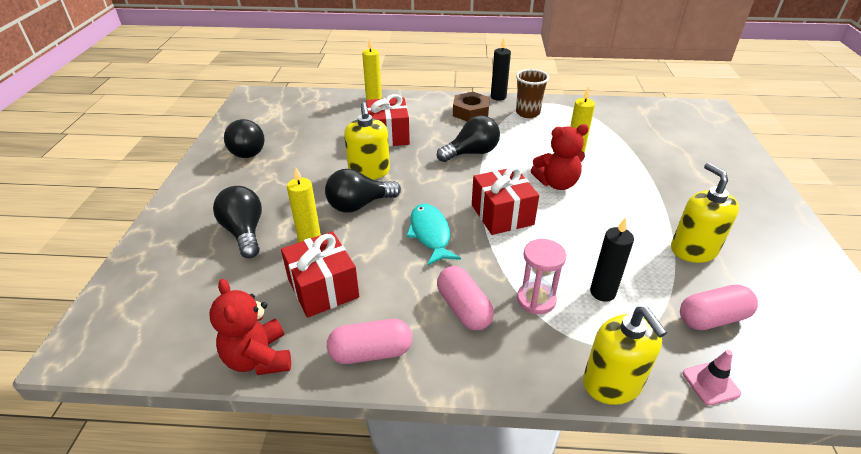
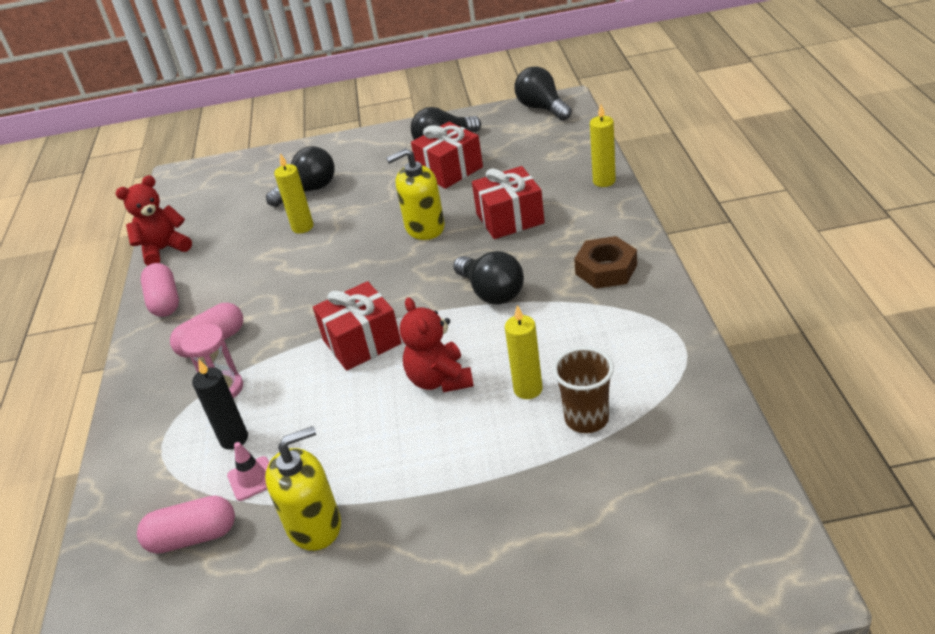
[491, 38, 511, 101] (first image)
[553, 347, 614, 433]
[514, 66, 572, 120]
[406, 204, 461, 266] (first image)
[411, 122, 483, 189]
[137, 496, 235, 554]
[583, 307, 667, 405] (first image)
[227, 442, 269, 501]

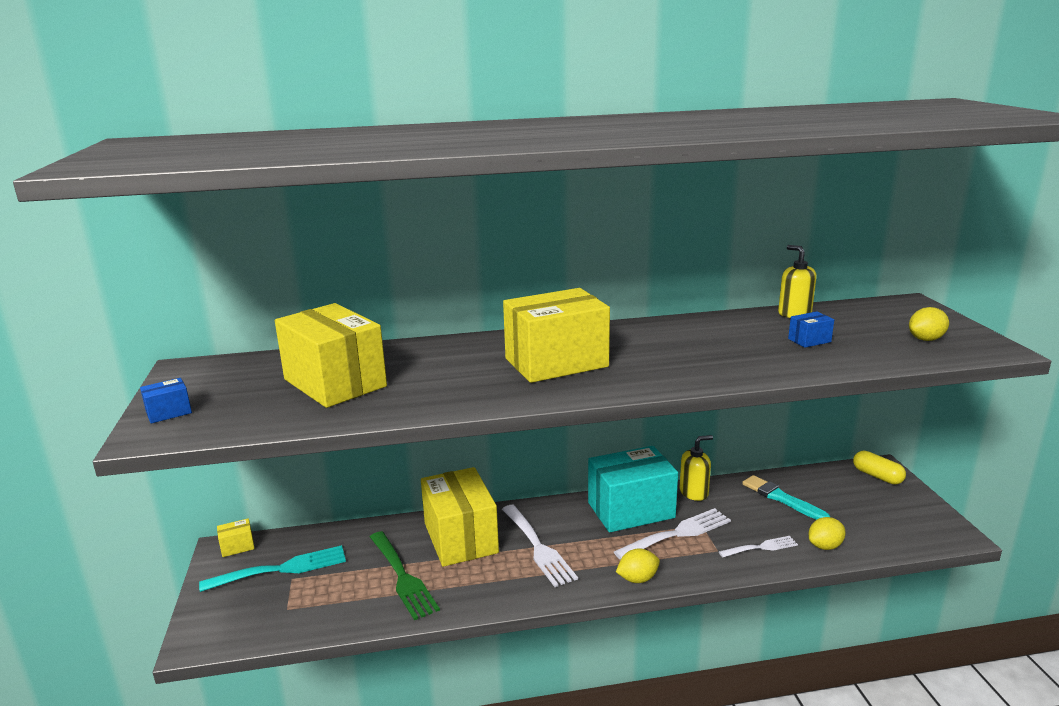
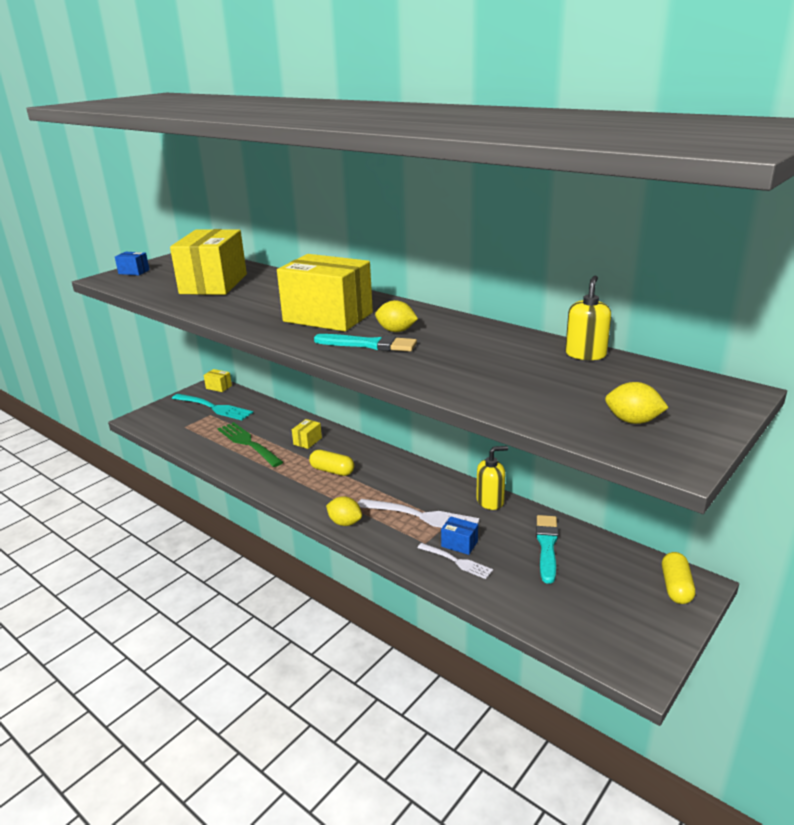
[441, 516, 478, 555]
[476, 446, 508, 510]
[588, 446, 678, 532] (first image)
[292, 419, 322, 449]
[309, 450, 354, 476]
[375, 300, 418, 332]
[217, 422, 283, 467]
[314, 334, 417, 352]

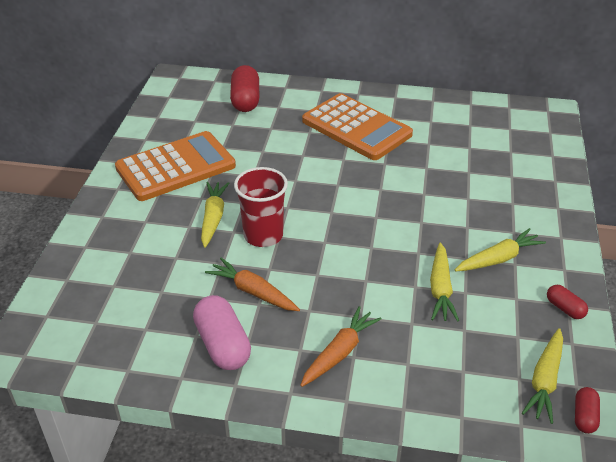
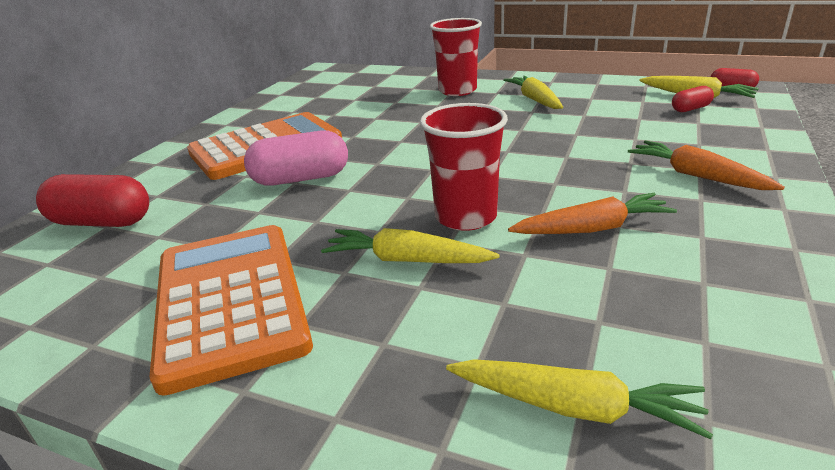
[446, 359, 713, 439]
[508, 193, 677, 234]
[672, 86, 714, 112]
[244, 131, 348, 186]
[430, 18, 482, 96]

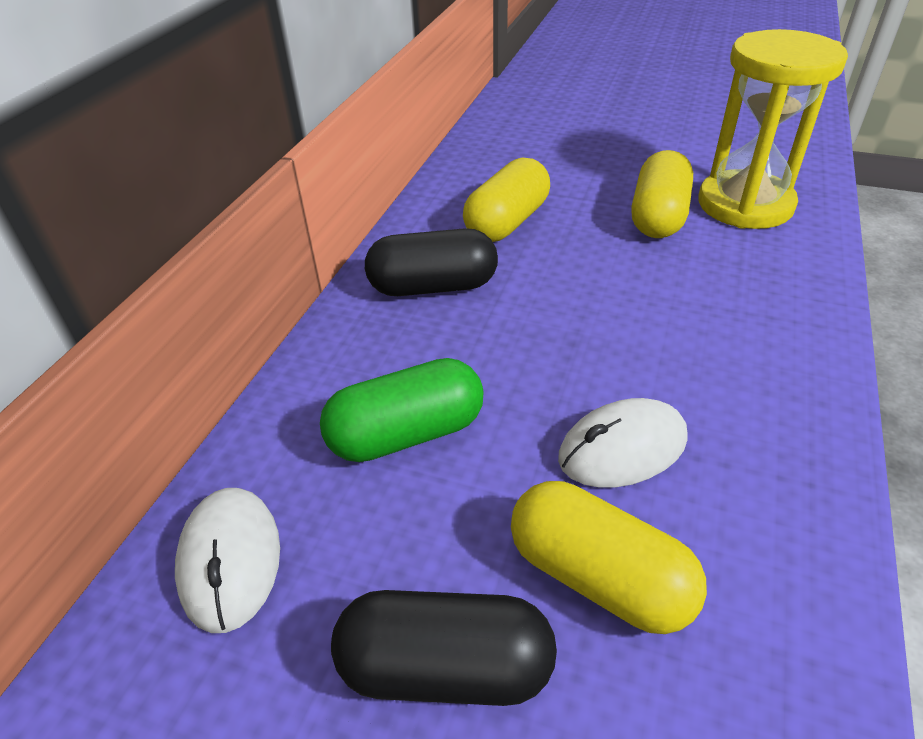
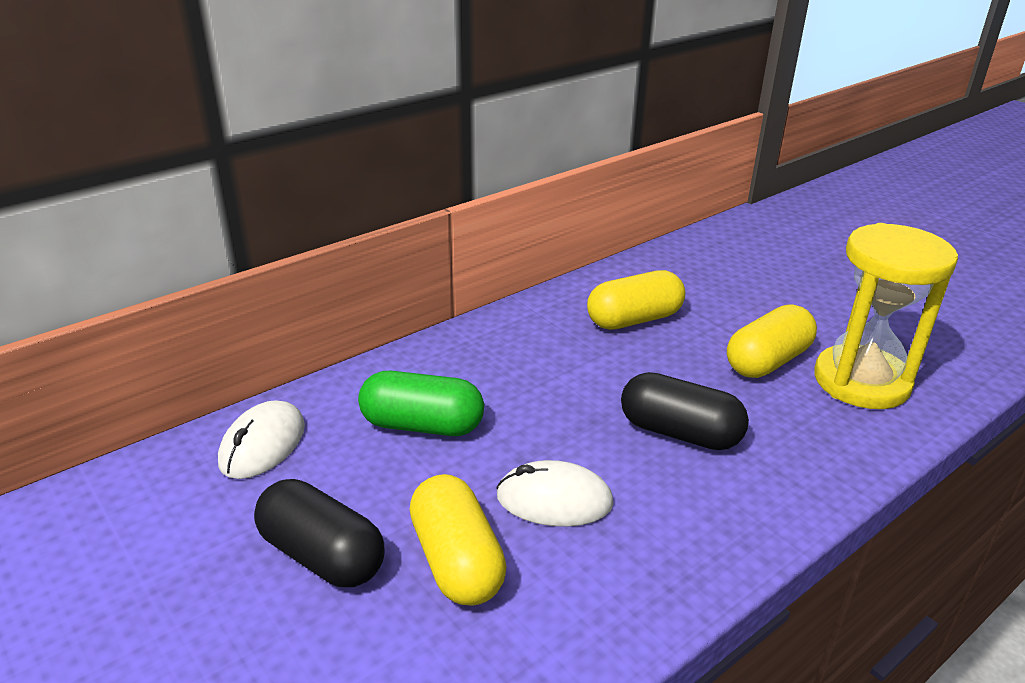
[621, 372, 749, 450]

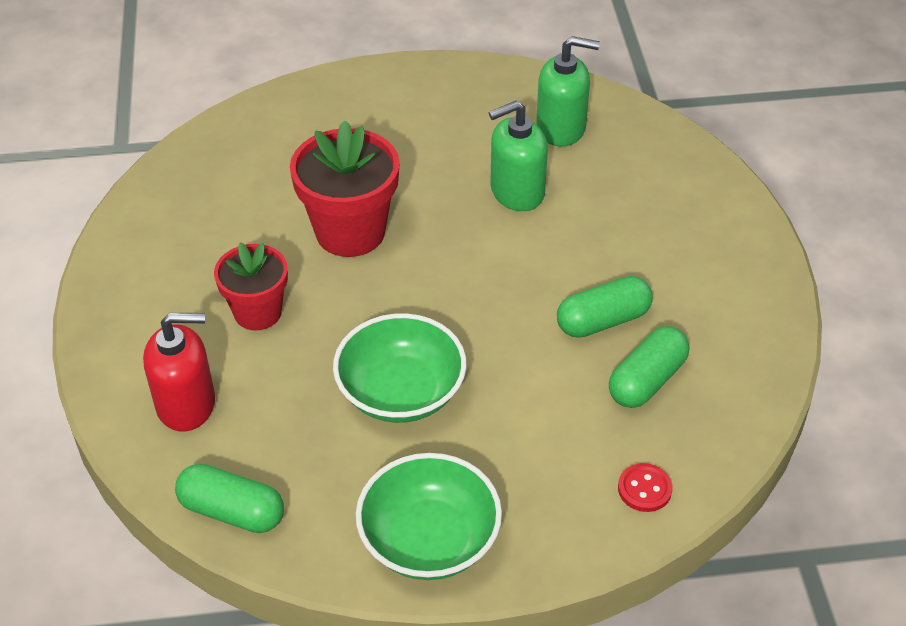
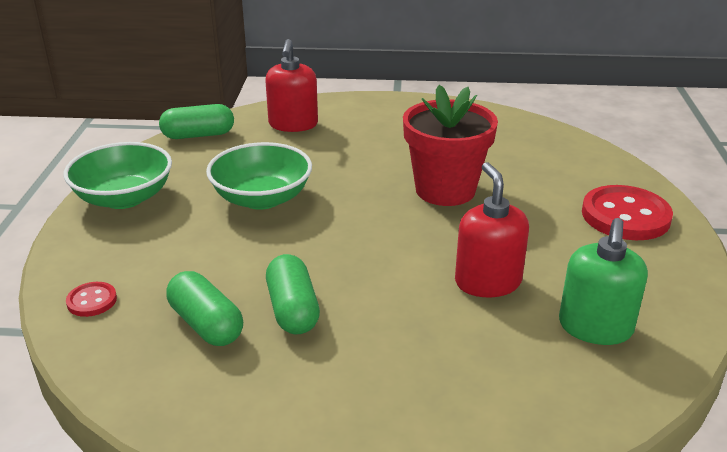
[455, 162, 529, 297]
[214, 242, 288, 331] (first image)
[159, 104, 234, 139]
[582, 185, 673, 240]

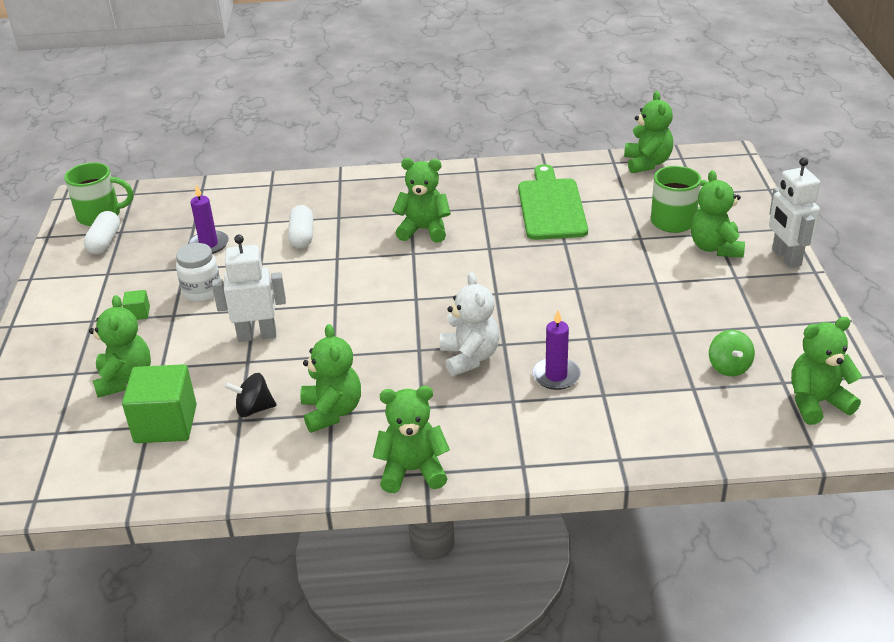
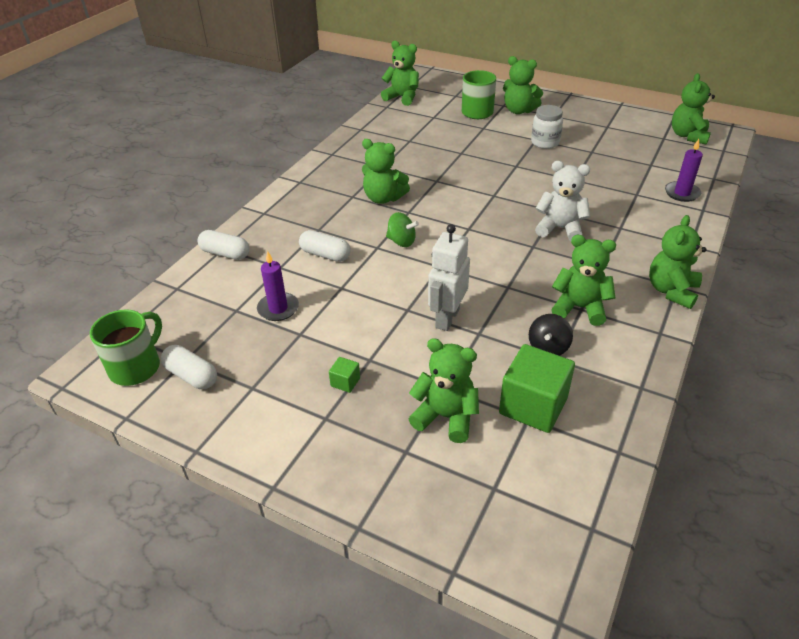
[362, 139, 410, 204]
[769, 158, 820, 268] (first image)
[518, 164, 588, 240] (first image)
[531, 105, 563, 149]
[665, 139, 703, 202]
[386, 212, 419, 247]
[198, 230, 249, 260]

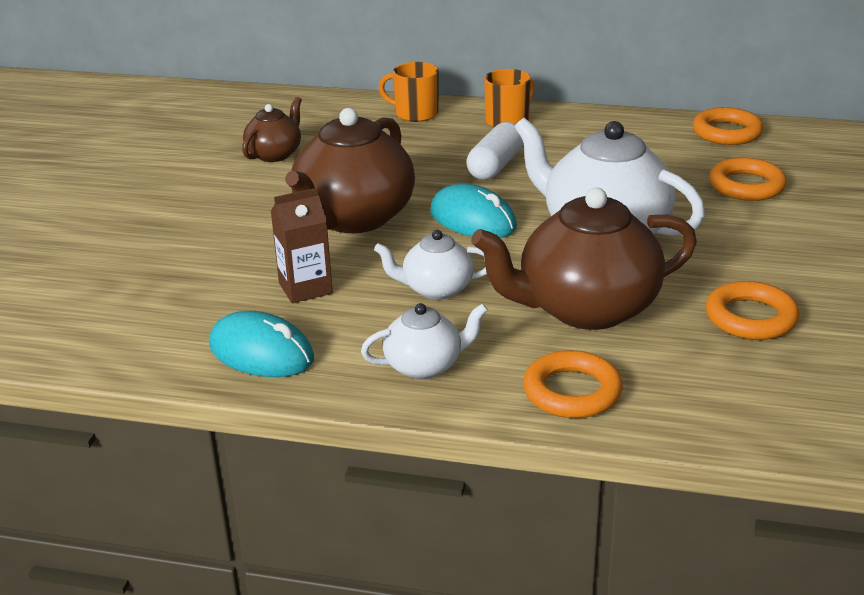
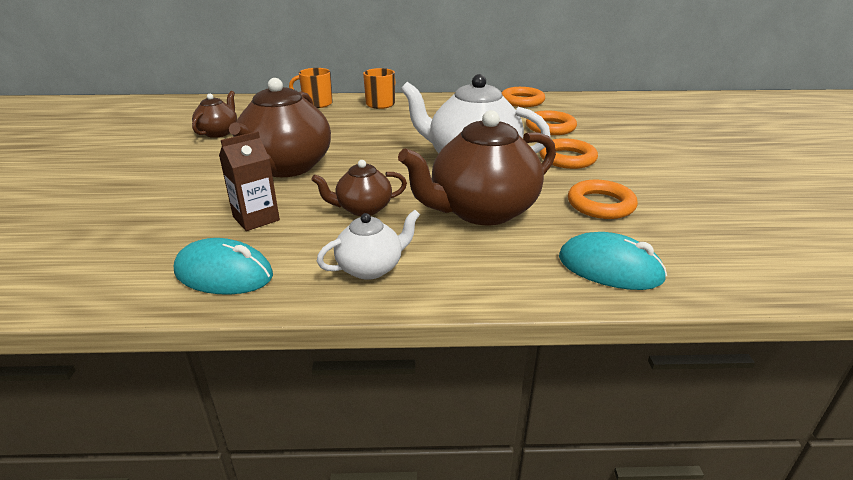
[467, 122, 523, 180] (first image)
[559, 232, 667, 290]
[311, 160, 407, 216]
[539, 138, 598, 169]

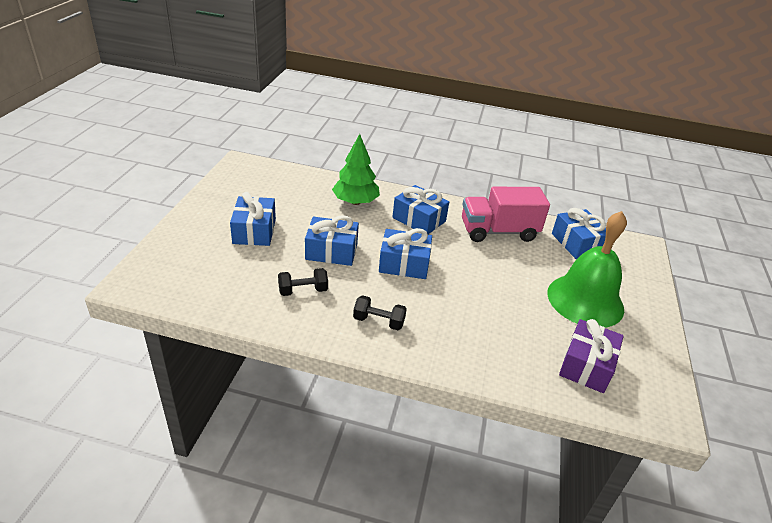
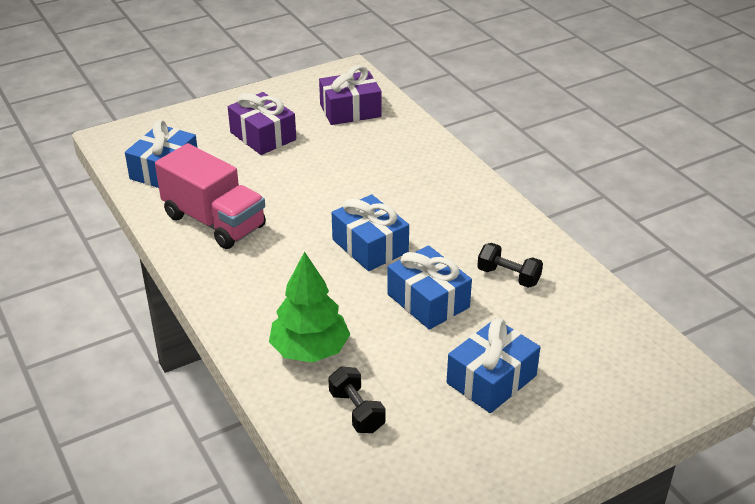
[392, 185, 449, 234] (first image)
[228, 92, 296, 155]
[328, 366, 386, 433]

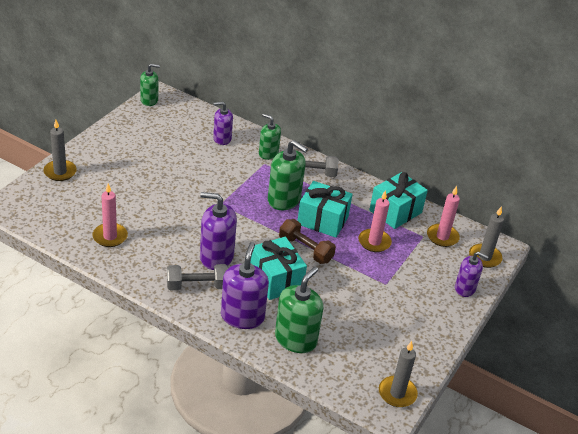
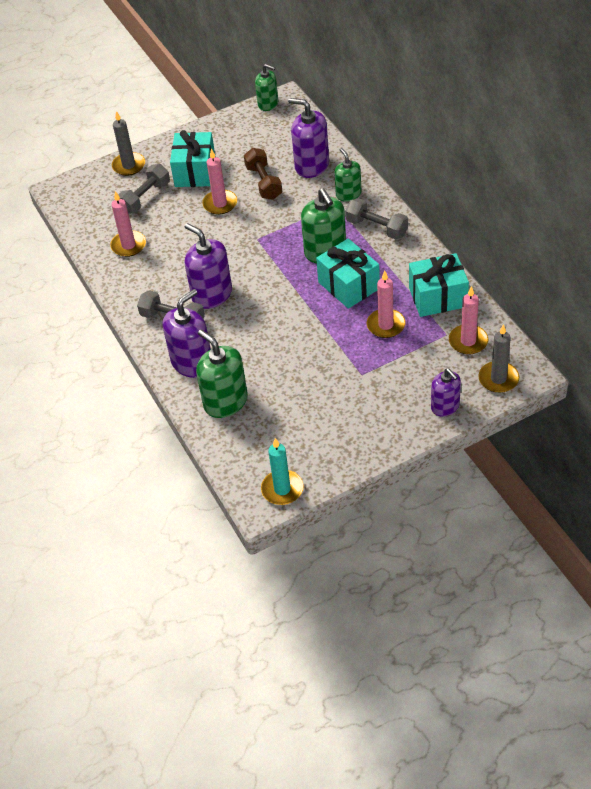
[288, 98, 329, 178]
[244, 148, 282, 200]
[170, 130, 216, 187]
[196, 330, 248, 418]
[261, 438, 304, 505]
[202, 149, 237, 215]
[118, 164, 170, 214]

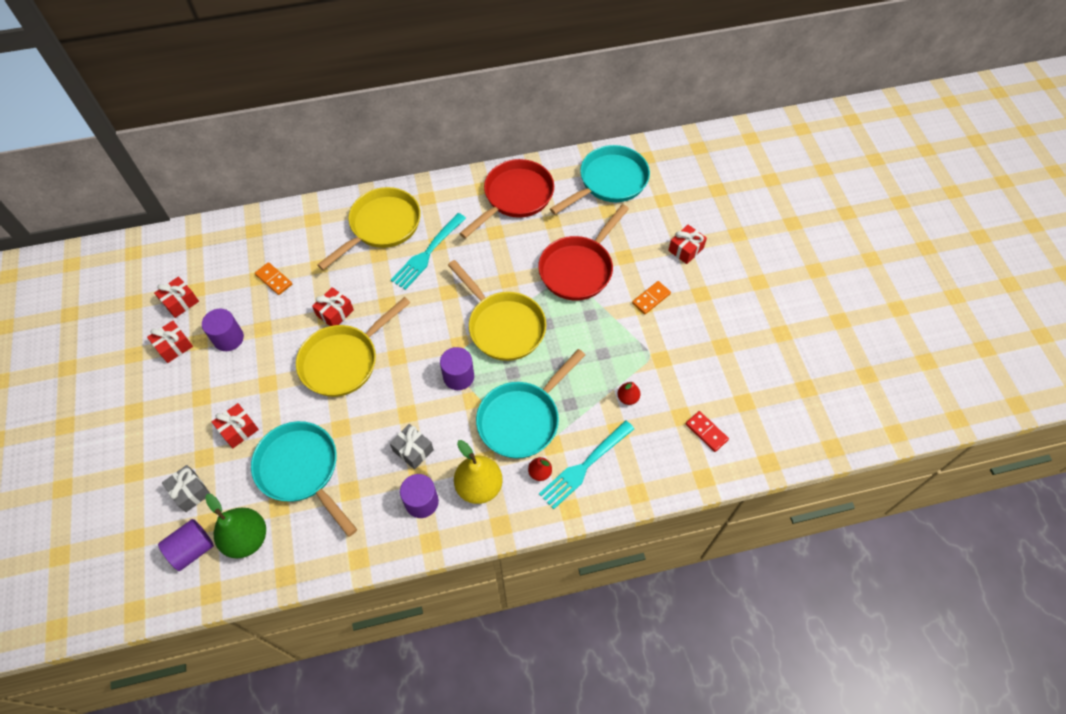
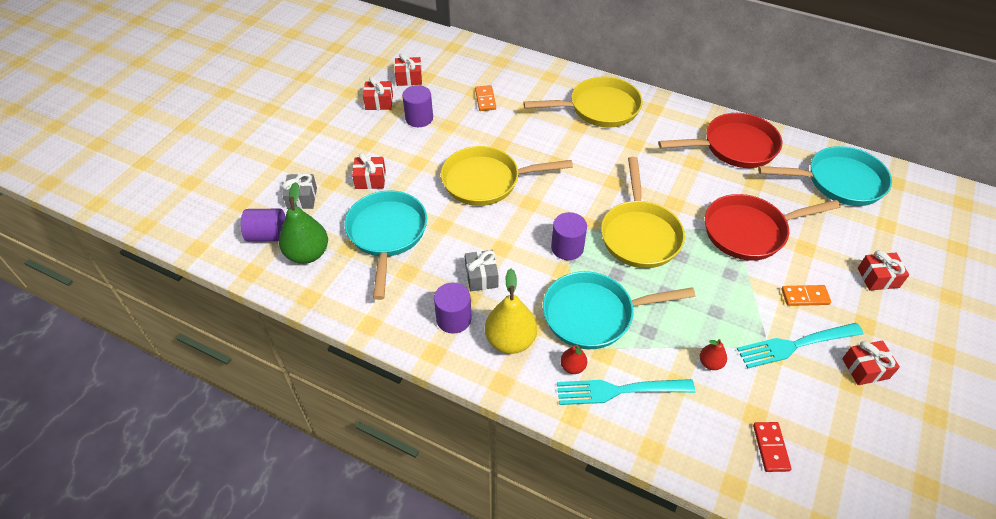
[737, 323, 863, 369]
[842, 341, 900, 385]

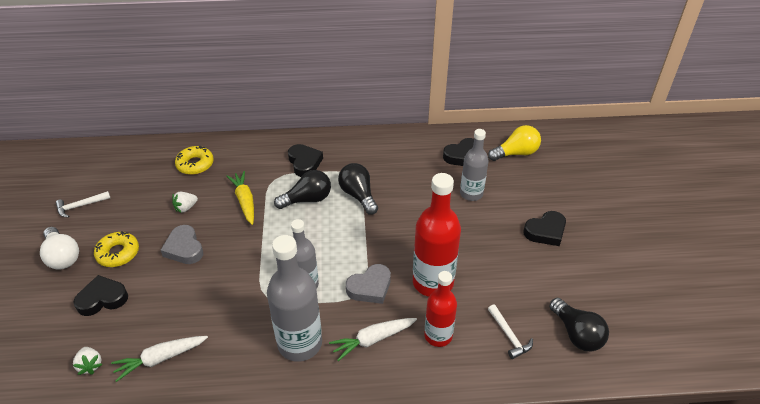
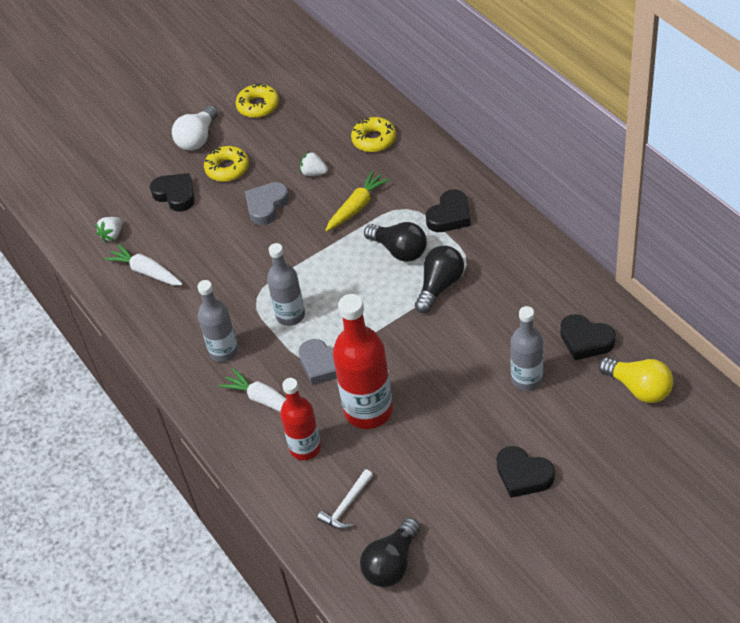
[236, 83, 279, 118]
[197, 280, 239, 362]

